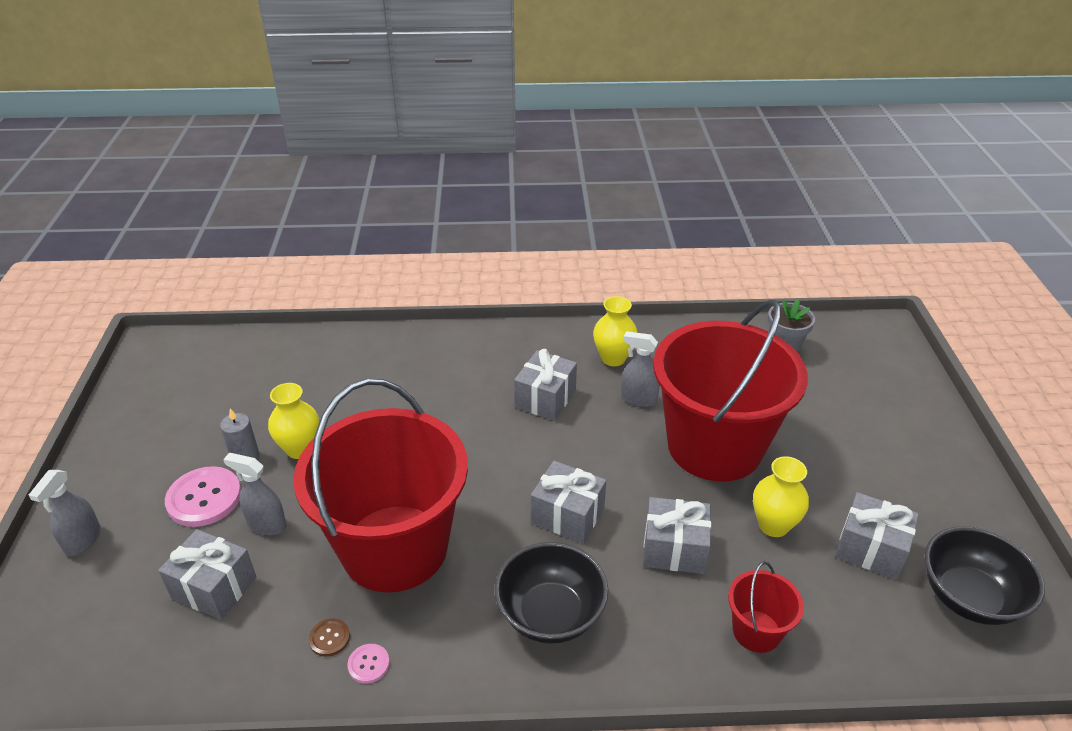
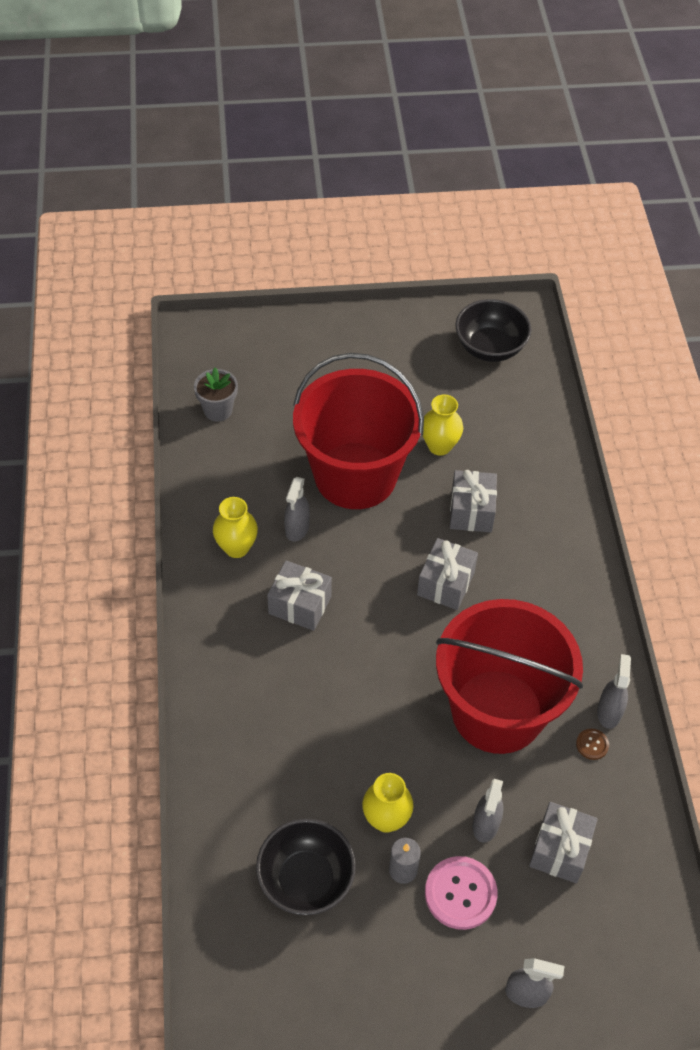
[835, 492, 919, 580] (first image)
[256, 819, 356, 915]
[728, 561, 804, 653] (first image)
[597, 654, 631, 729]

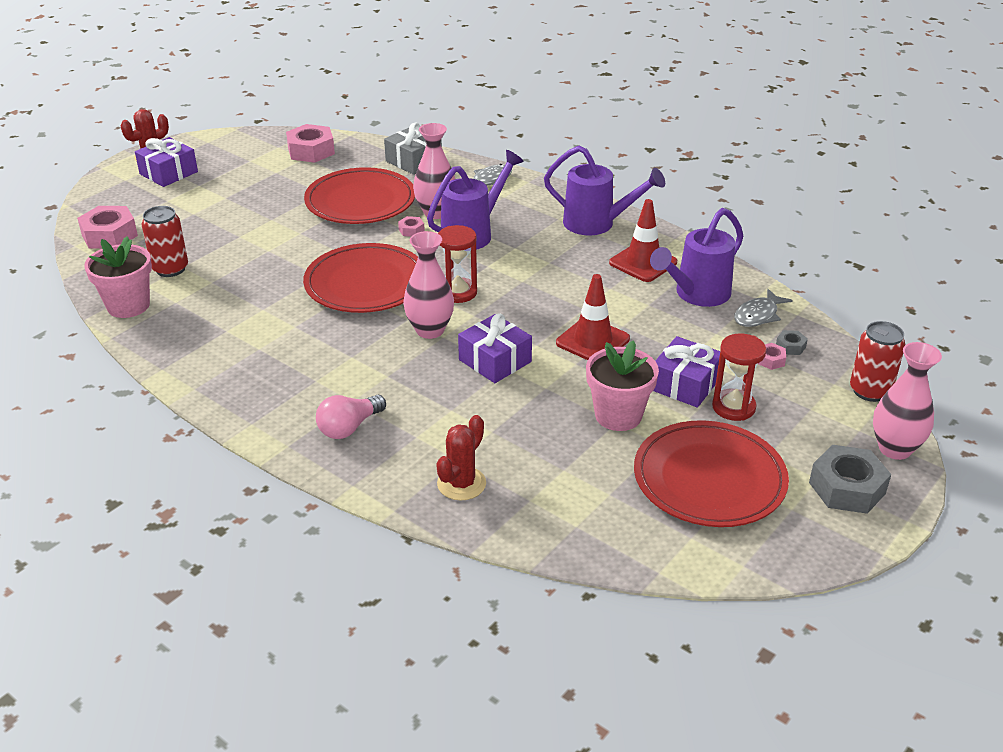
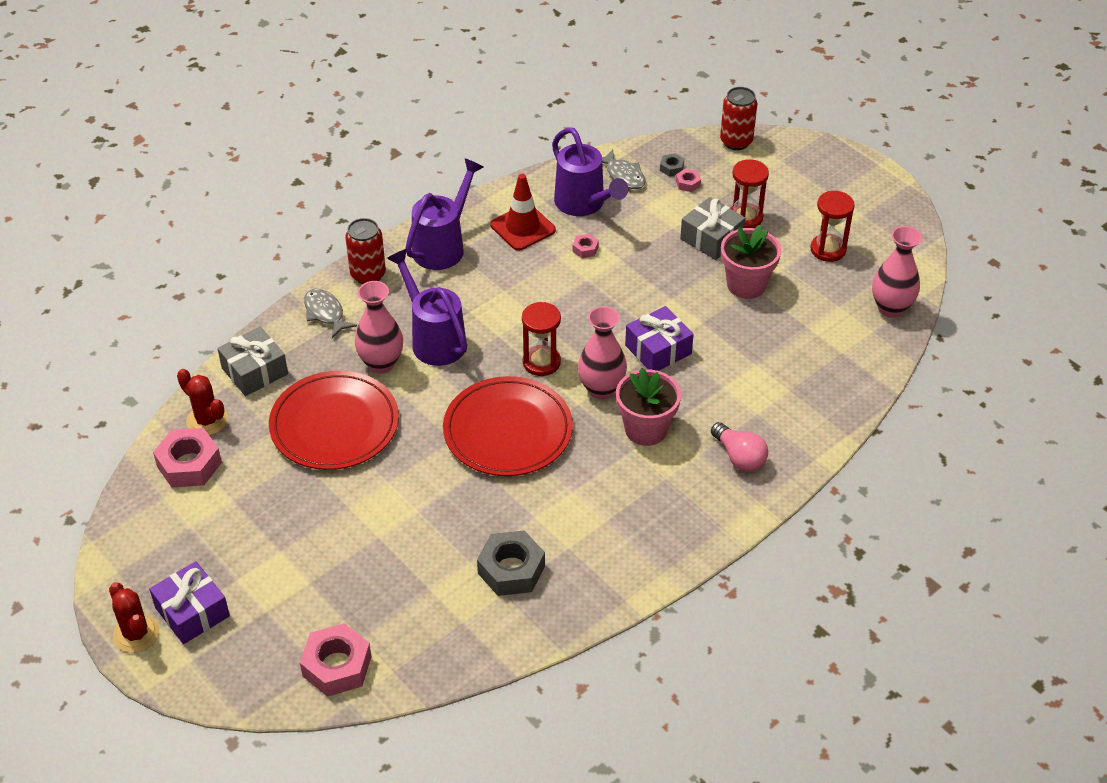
[345, 218, 386, 284]
[572, 234, 599, 258]
[616, 368, 681, 446]
[556, 274, 630, 360] (first image)
[680, 197, 745, 260]
[872, 226, 922, 318]
[177, 369, 228, 435]
[810, 191, 855, 262]
[477, 531, 545, 596]

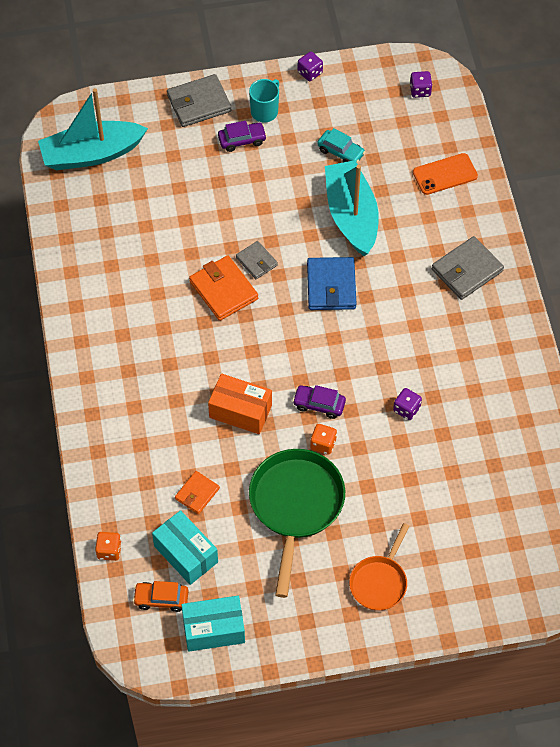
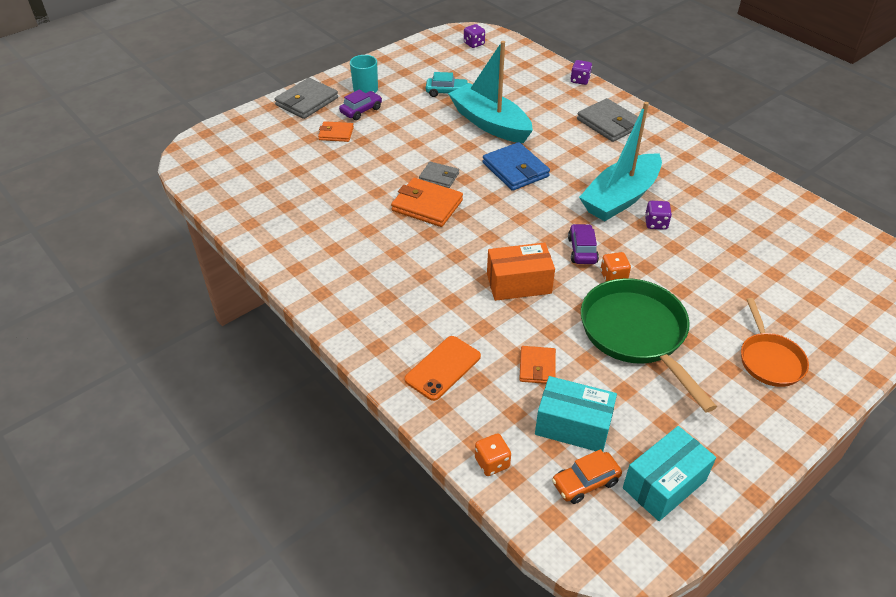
[570, 60, 592, 85]
[579, 102, 662, 221]
[404, 336, 481, 401]
[577, 98, 638, 142]
[568, 224, 599, 264]
[318, 121, 354, 142]

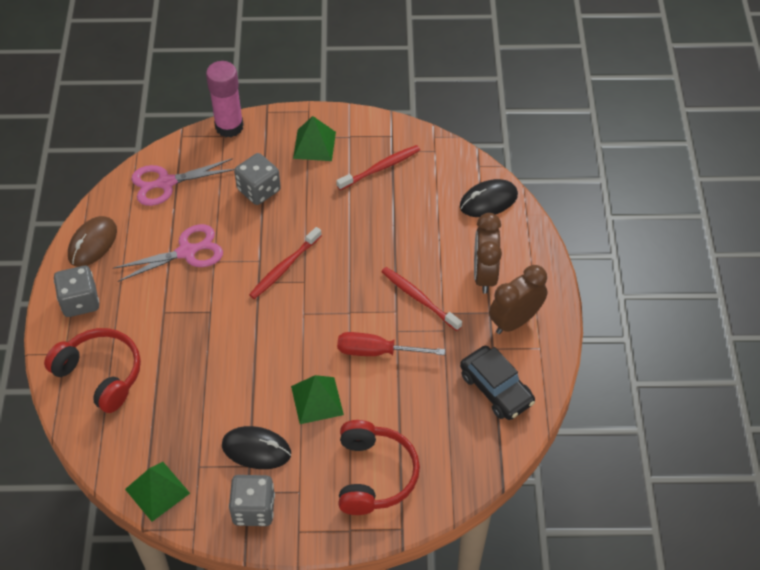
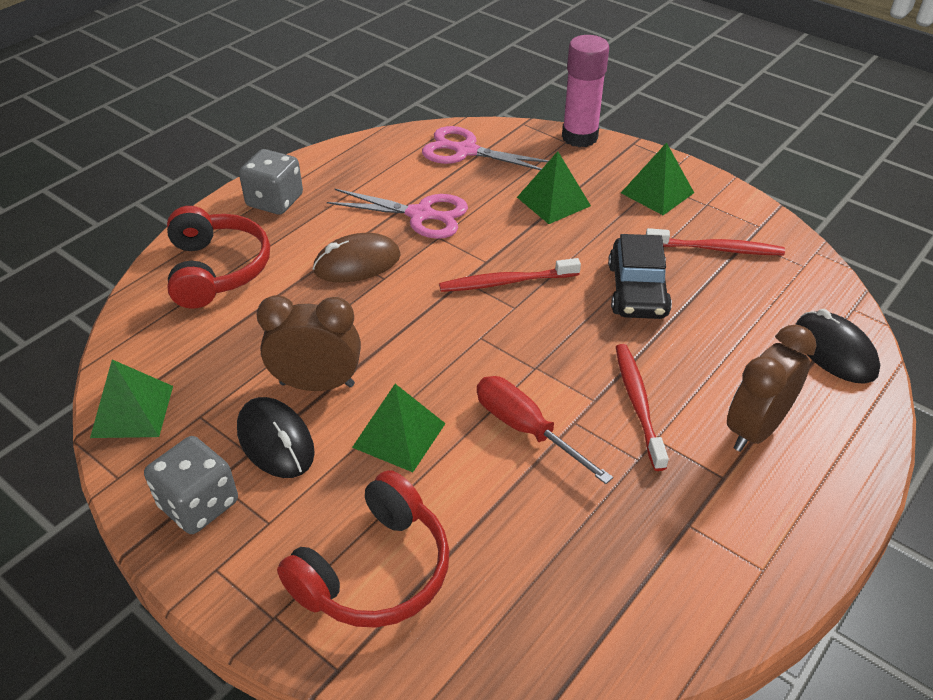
[517, 151, 591, 224]
[795, 309, 880, 383]
[313, 233, 401, 282]
[257, 295, 361, 391]
[608, 234, 672, 319]

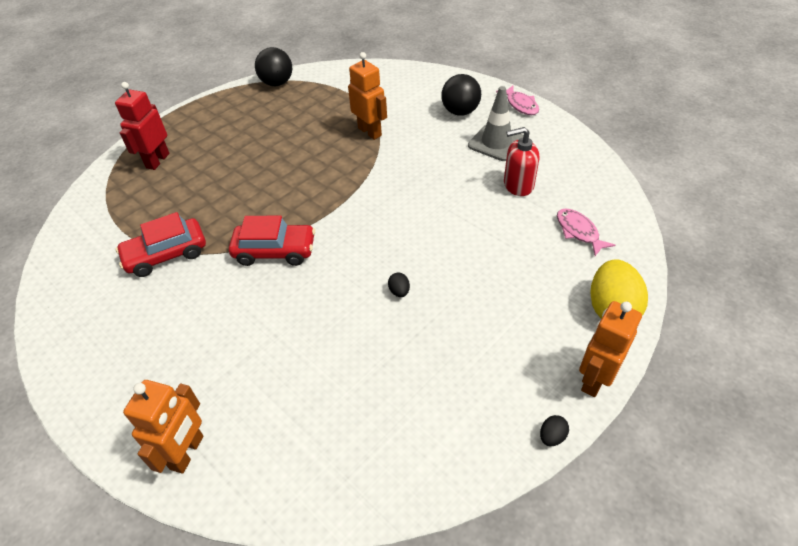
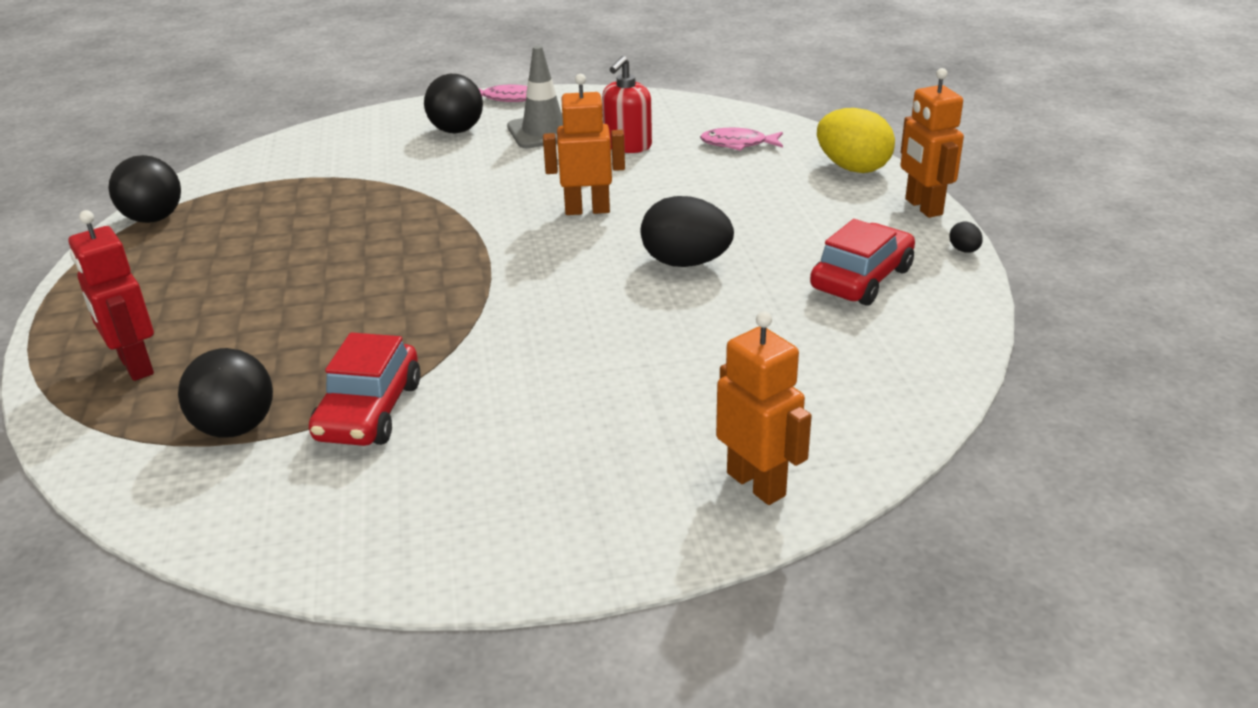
[543, 74, 625, 215]
[810, 219, 915, 306]
[641, 196, 734, 267]
[178, 348, 273, 437]

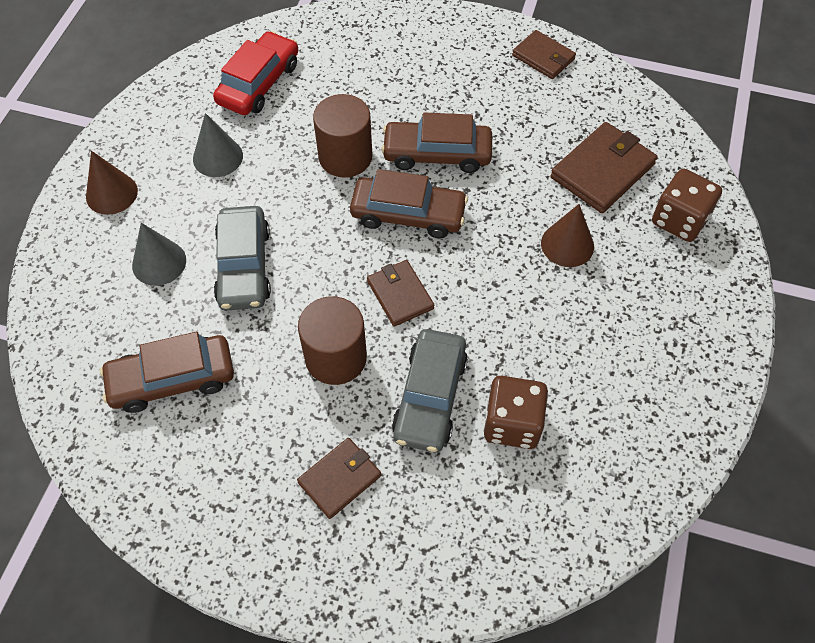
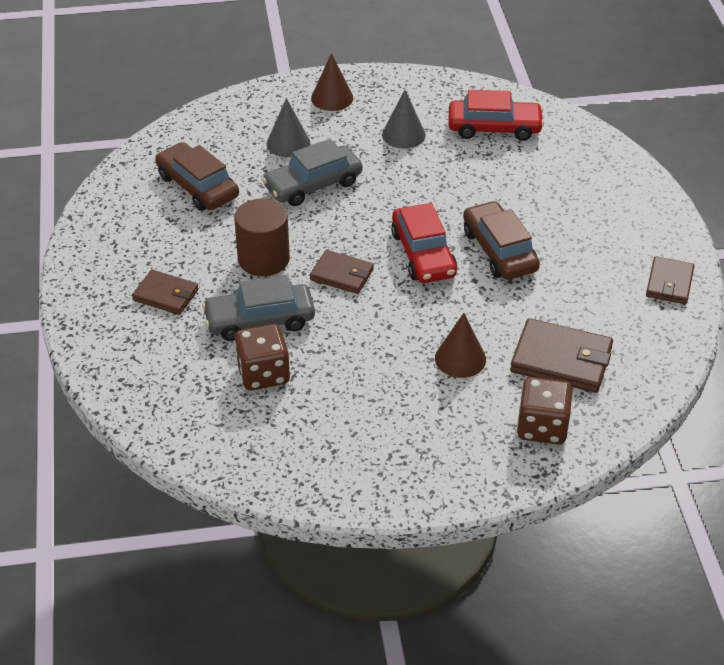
[313, 94, 372, 178] (first image)
[391, 203, 457, 283]
[310, 250, 374, 294]

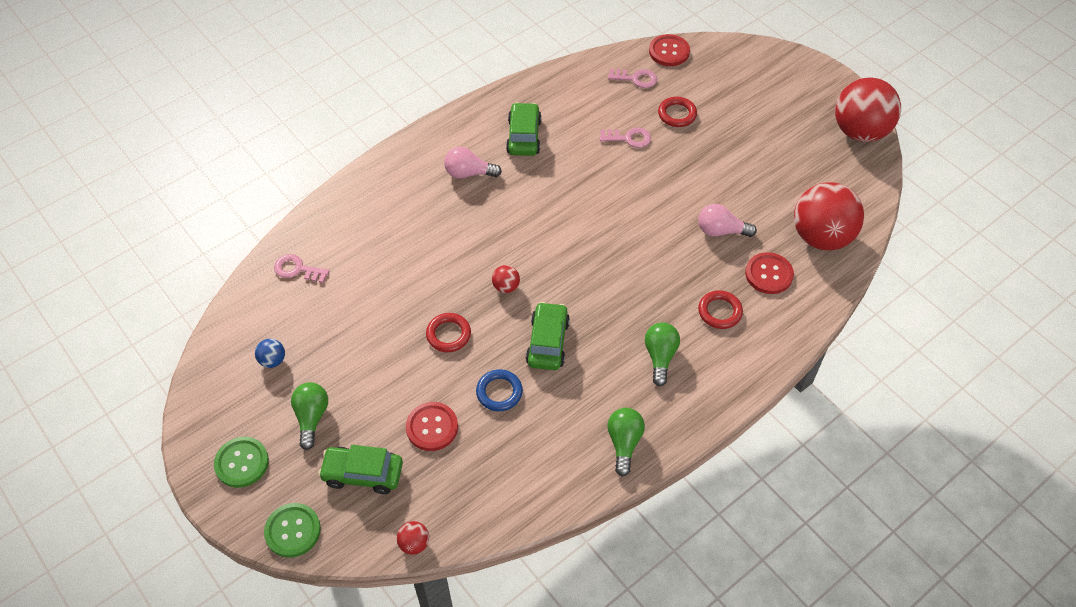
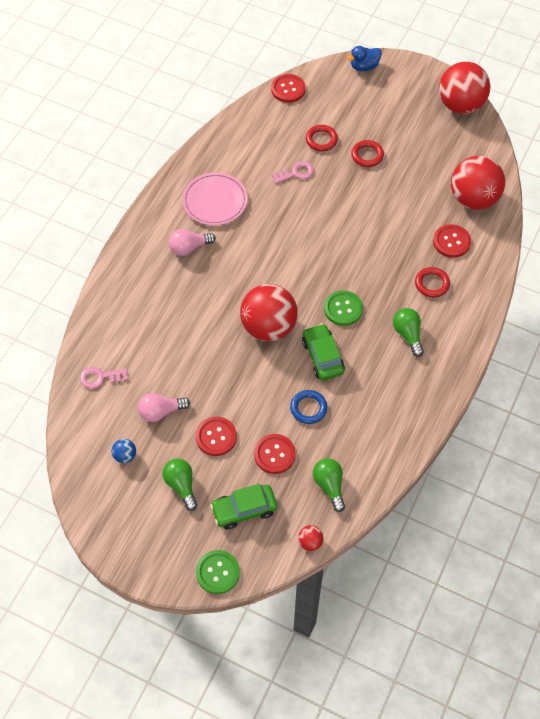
[608, 69, 657, 88] (first image)
[182, 172, 248, 226]
[138, 393, 190, 422]
[240, 284, 298, 341]
[351, 140, 384, 167]
[313, 458, 345, 512]
[324, 290, 363, 326]
[347, 46, 382, 71]
[195, 417, 237, 456]

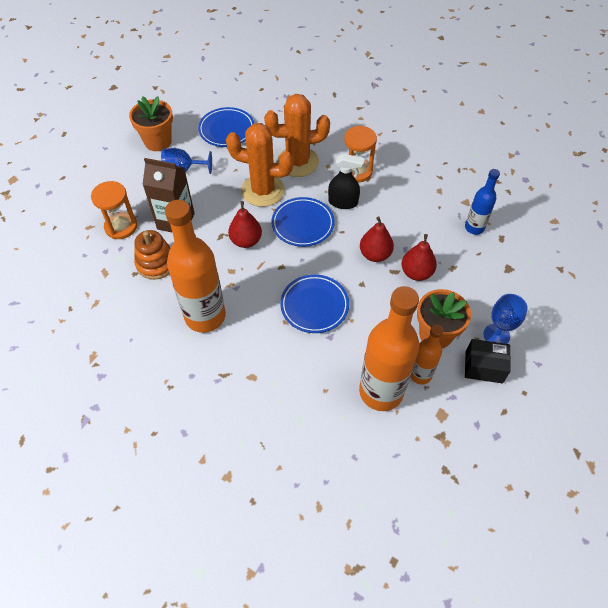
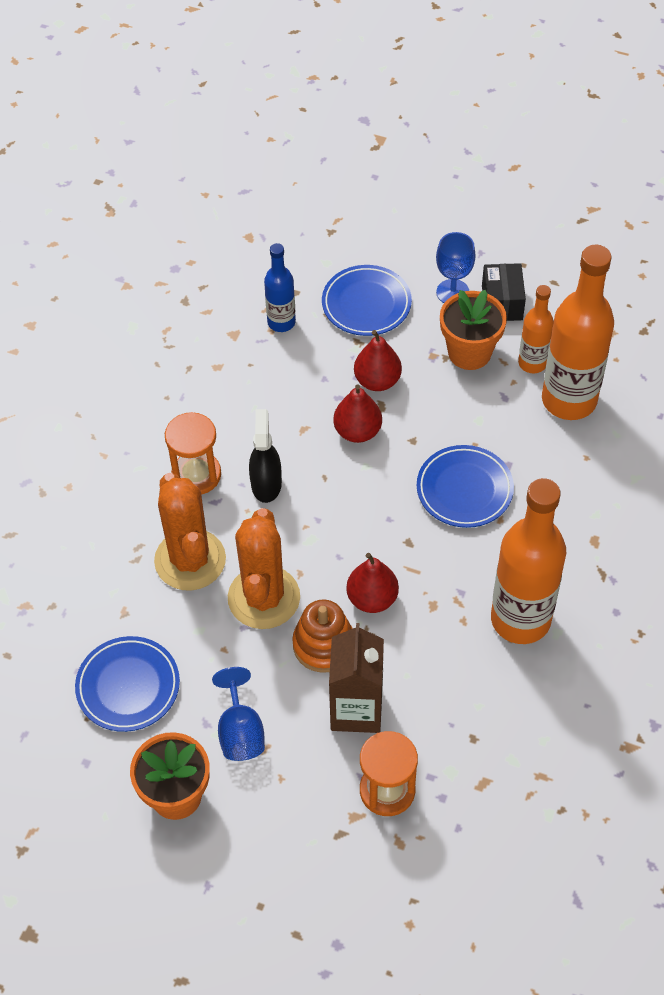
[322, 265, 412, 336]
[292, 599, 353, 673]

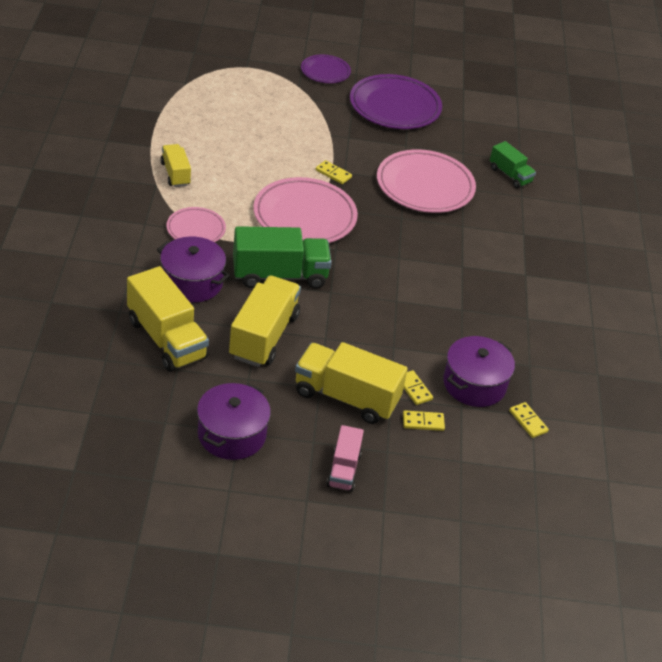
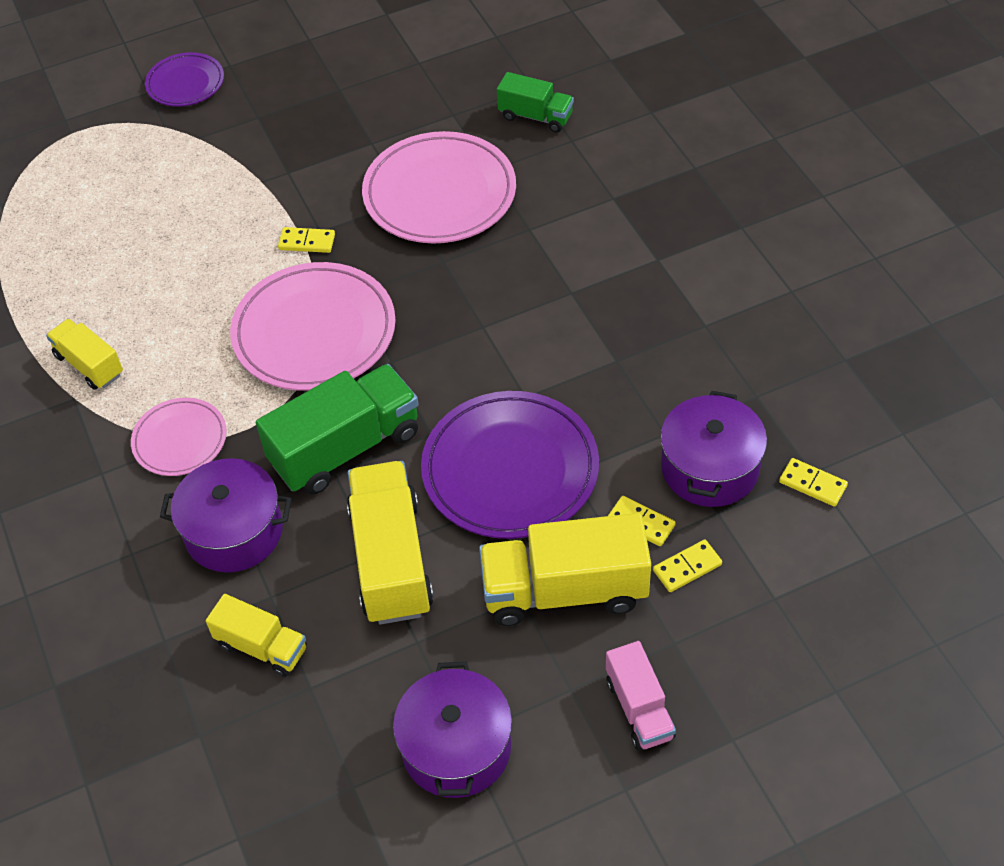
[421, 391, 599, 539]
[206, 594, 307, 677]

